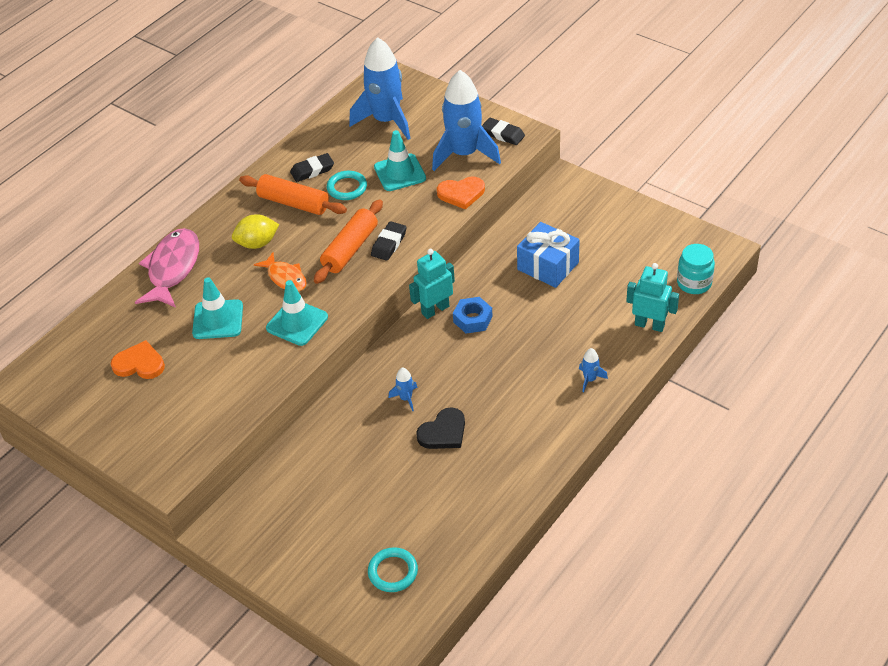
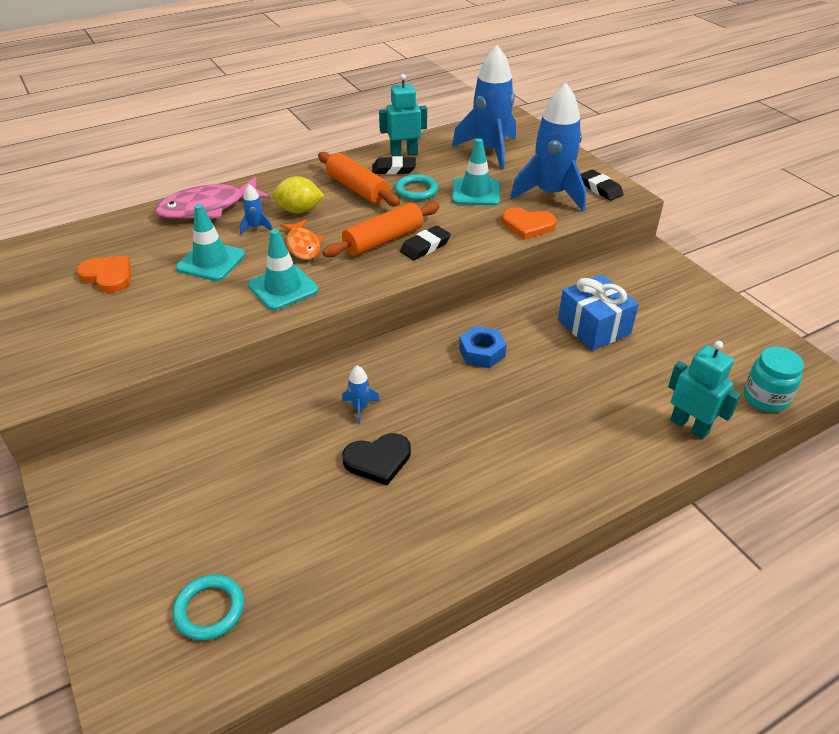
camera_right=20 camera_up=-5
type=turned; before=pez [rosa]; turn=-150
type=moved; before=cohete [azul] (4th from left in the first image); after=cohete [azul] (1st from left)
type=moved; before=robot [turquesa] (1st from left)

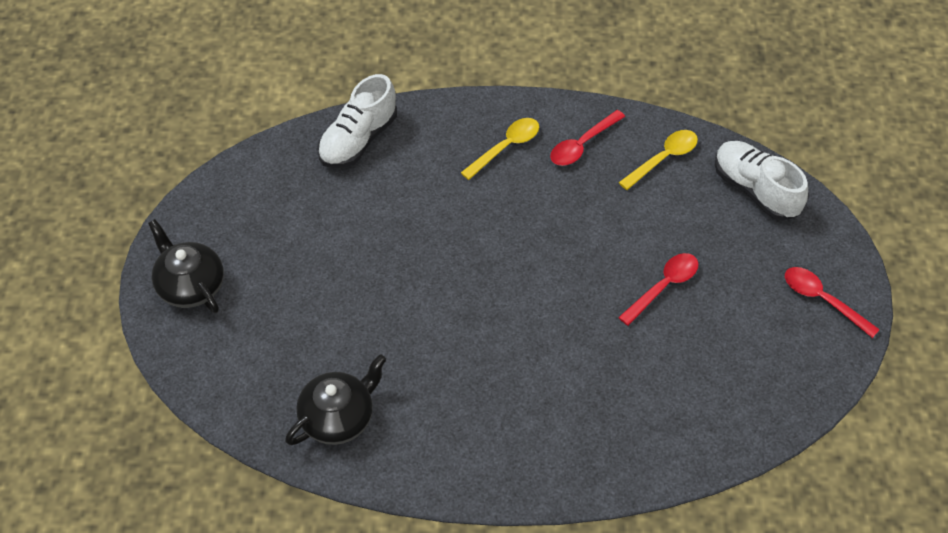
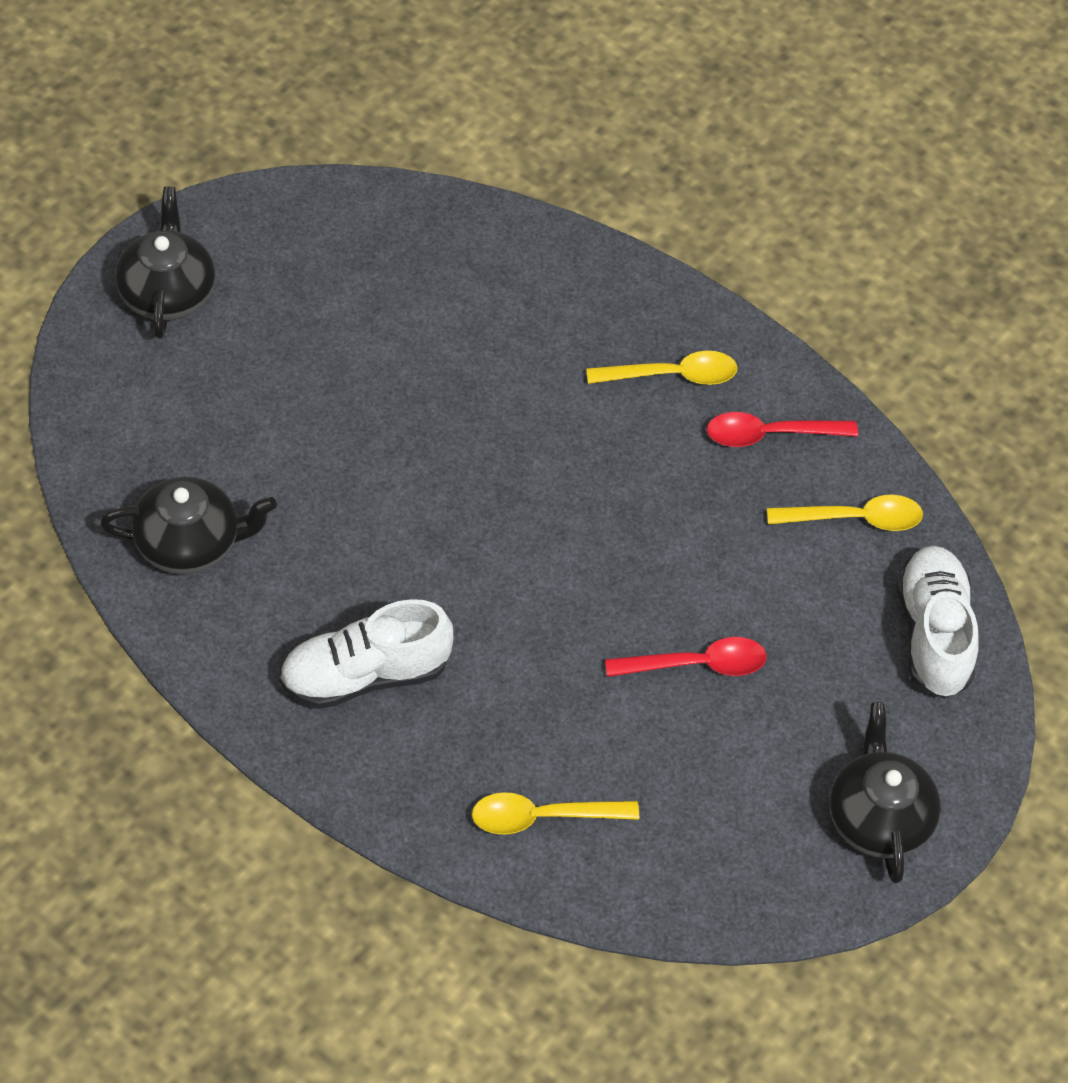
camera_right=35 camera_up=0
type=moved; before=zapato [blanco] (1st from left)
type=added; after=cuchara [amarillo] (1st from left)
type=replaced; before=cuchara [rojo] (3rd from left); after=tetera [negro] (3rd from left)

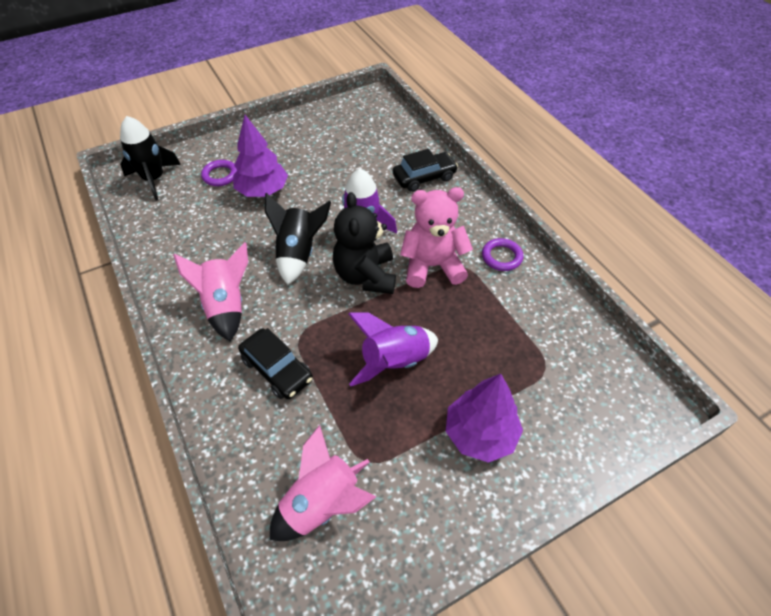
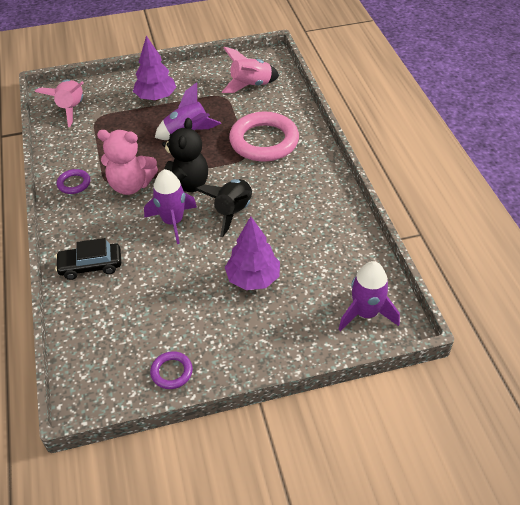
camera_right=-165 camera_up=-5
type=moved; before=cohete [rosa] (1st from left)
type=moved; before=anillo [morado] (1st from left in the first image); after=anillo [morado] (2nd from left)
type=replaced; before=coche [negro] (1st from left); after=anillo [rosa]
type=recoloured; before=cohete [negro] (1st from left); after=cohete [morado] (3rd from left)

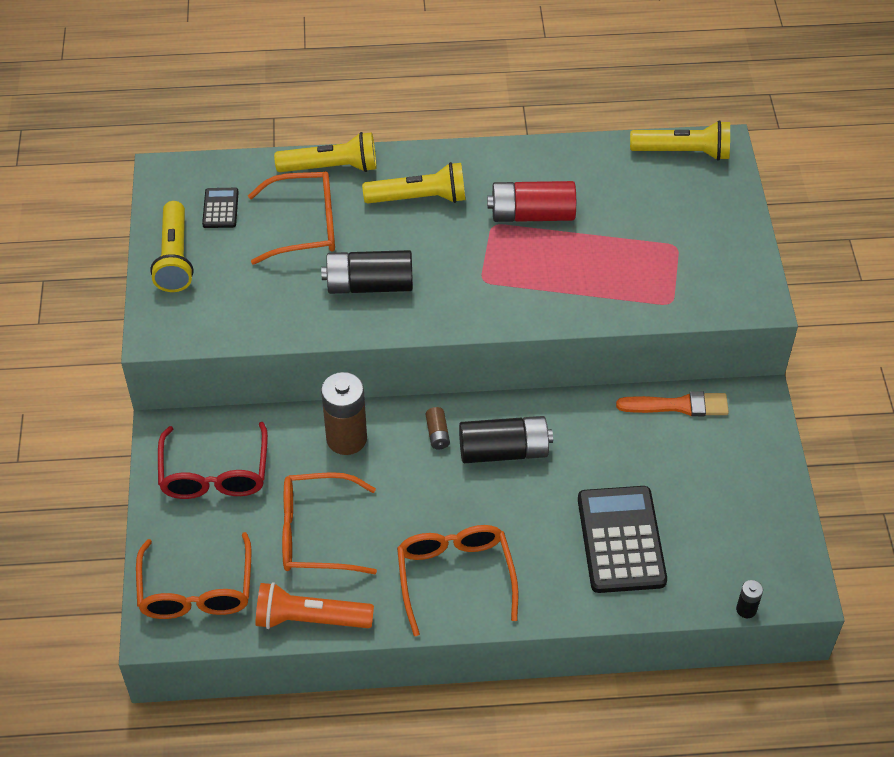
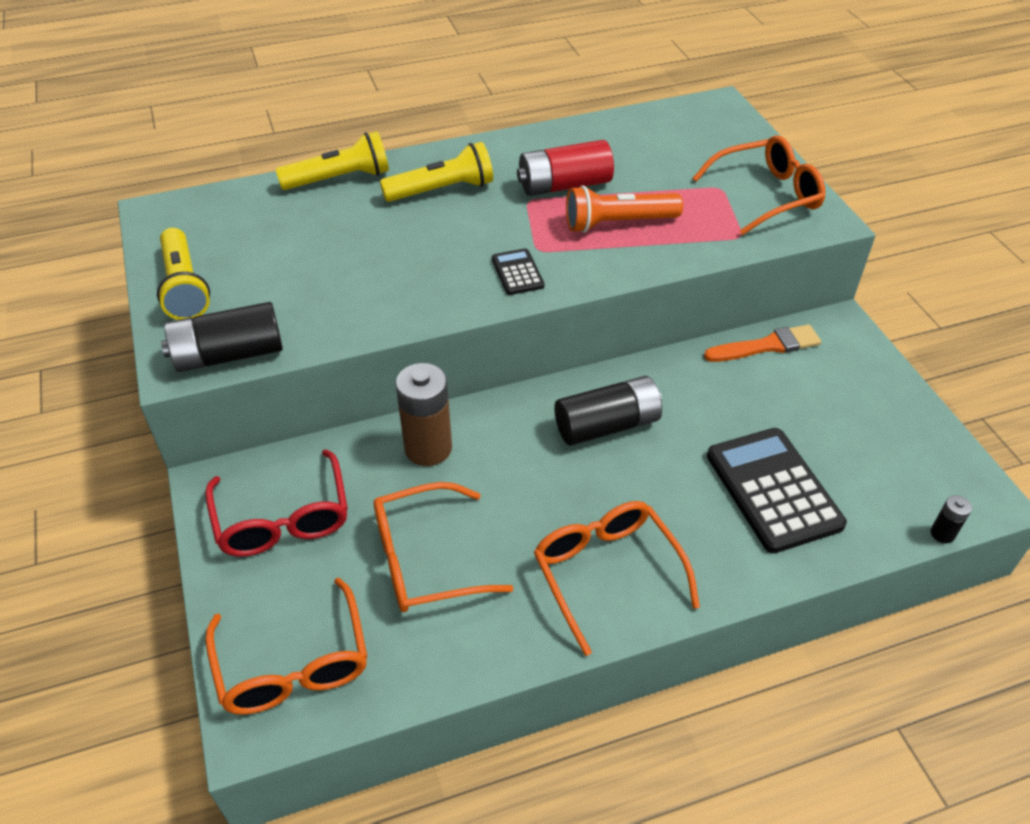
camera_right=-15 camera_up=-5
type=moved; before=pila [negro] (1st from left)
type=moved; before=calculadora [negro] (1st from left)
type=moved; before=lámpara de mano [naranja]
type=moved; before=gafas [naranja] (2nd from left in the first image); after=gafas [naranja] (4th from left)
type=removed; before=pila [marrón] (2nd from left)
type=removed; before=lámpara de mano [amarillo] (4th from left)

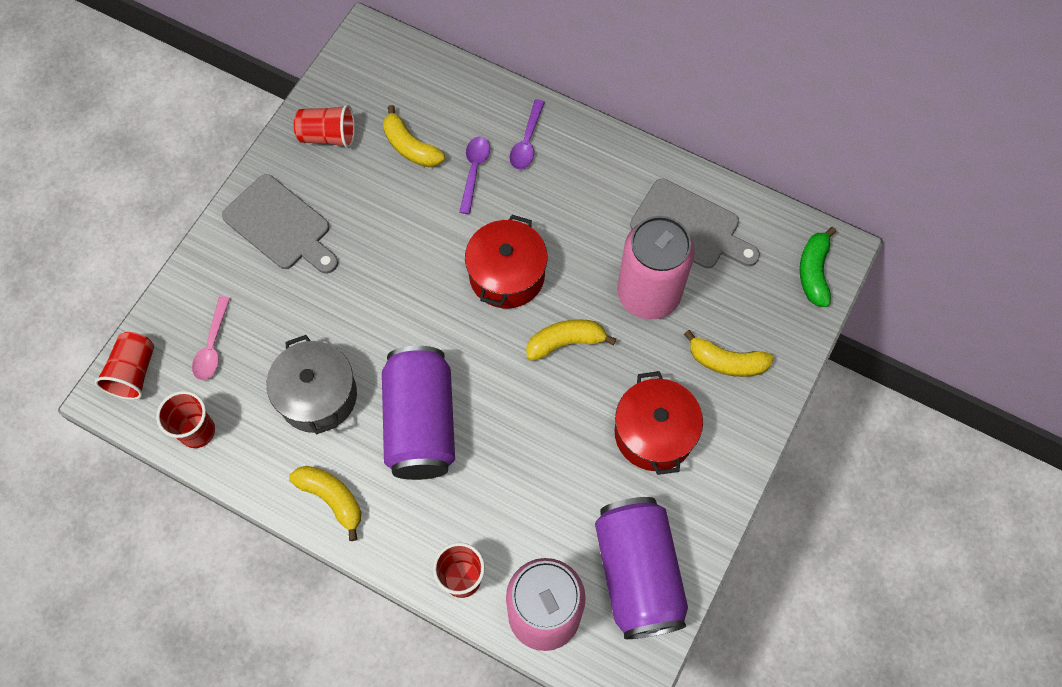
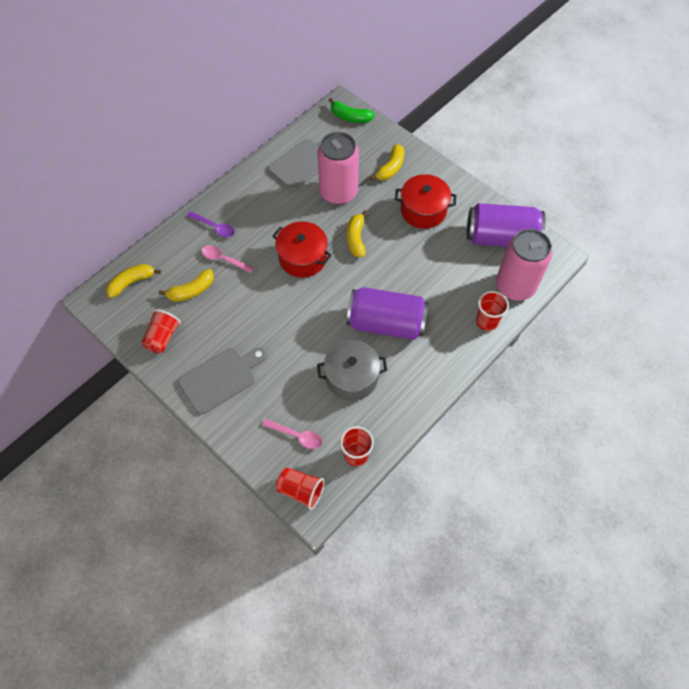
camera_right=-75 camera_up=-5
type=moved; before=plátano [amarillo] (1st from left)
type=recoloured; before=cuchara [morado] (1st from left); after=cuchara [rosa] (1st from left)

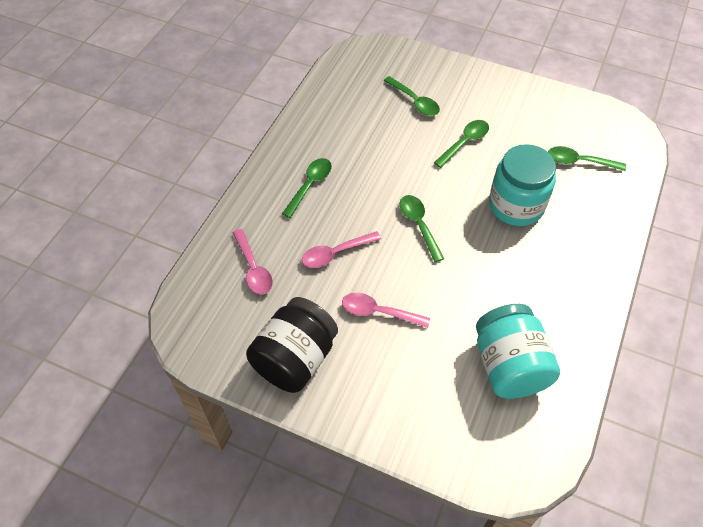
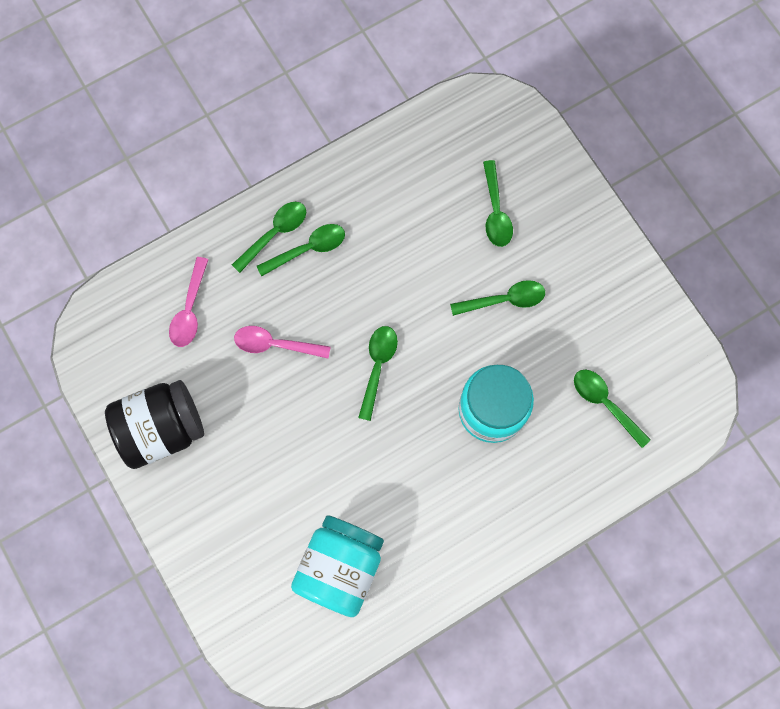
camera_right=35 camera_up=20
type=added; after=cuchara [verde] (1st from left)
type=removed; before=cuchara [rosa] (3rd from left)

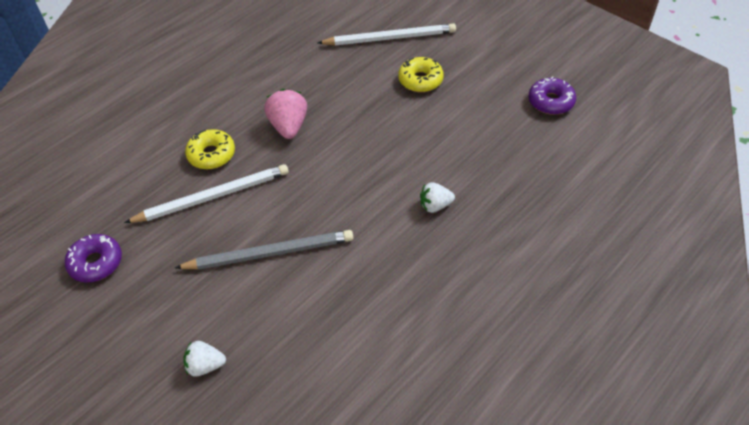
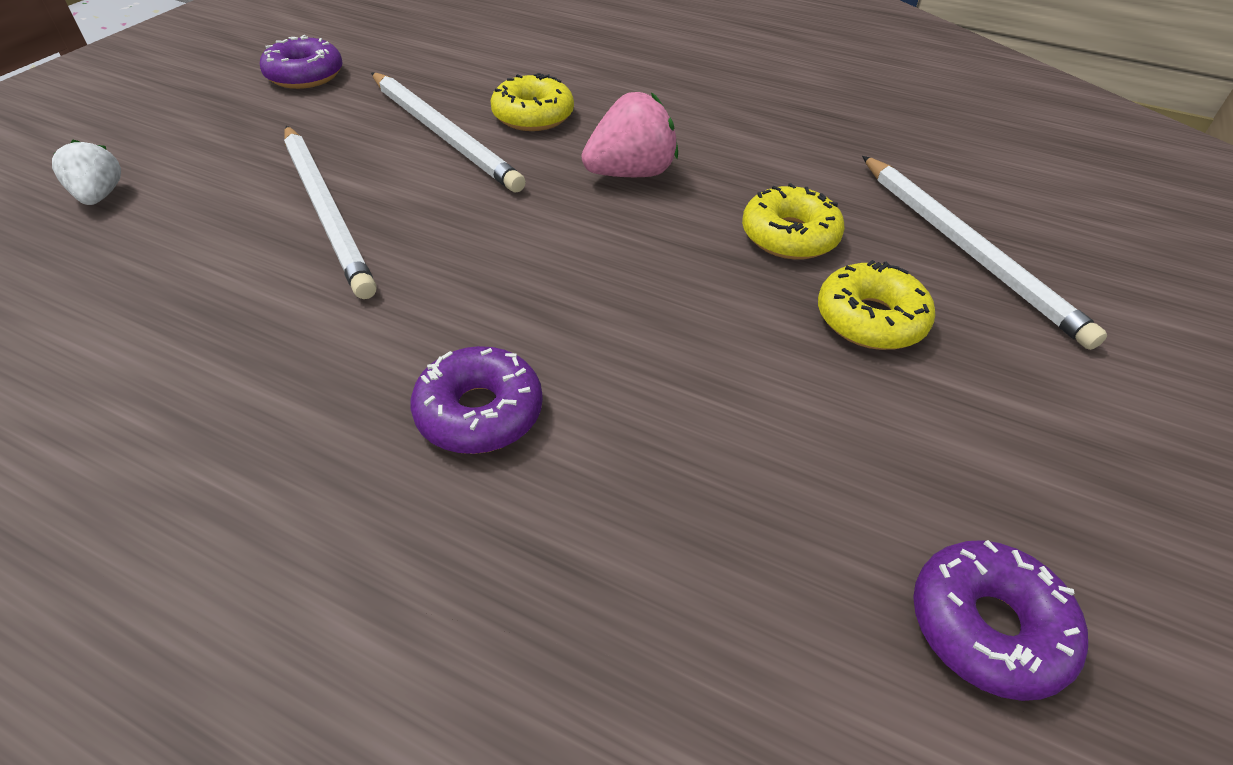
camera_right=70 camera_up=-5
type=recoloured; before=lápiz [gris]; after=lápiz [blanco] (1st from left)
type=replaced; before=fresa [blanco] (2nd from left); after=rosquilla [morado] (2nd from left)
type=added; after=rosquilla [amarillo] (2nd from left)

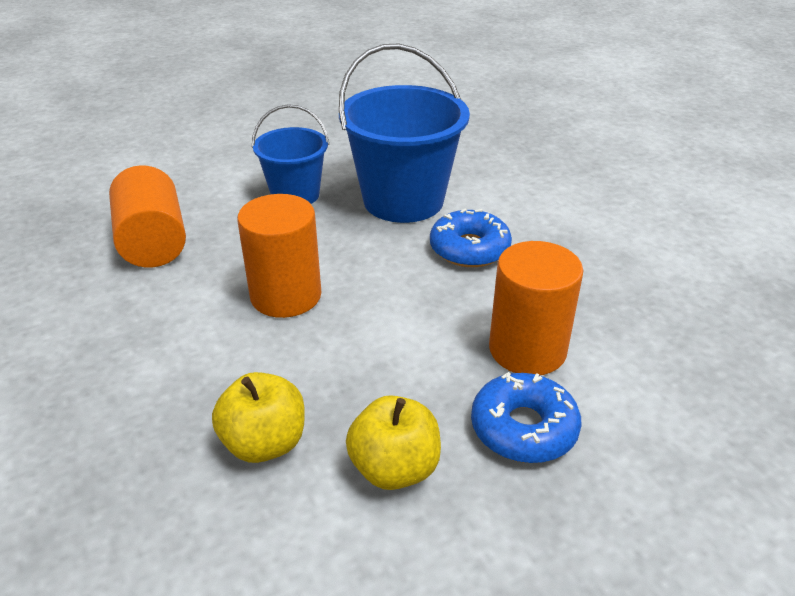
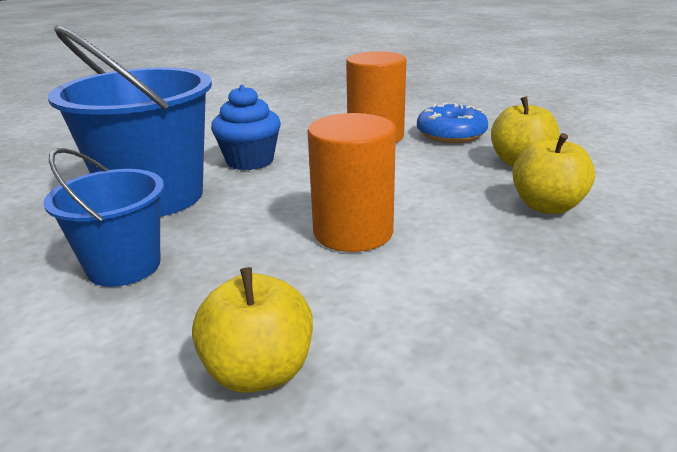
camera_right=-100 camera_up=-10
type=replaced; before=cilindro [naranja] (1st from left); after=manzana [amarillo] (1st from left)
type=replaced; before=rosquilla [azul] (1st from left); after=magdalena [azul]

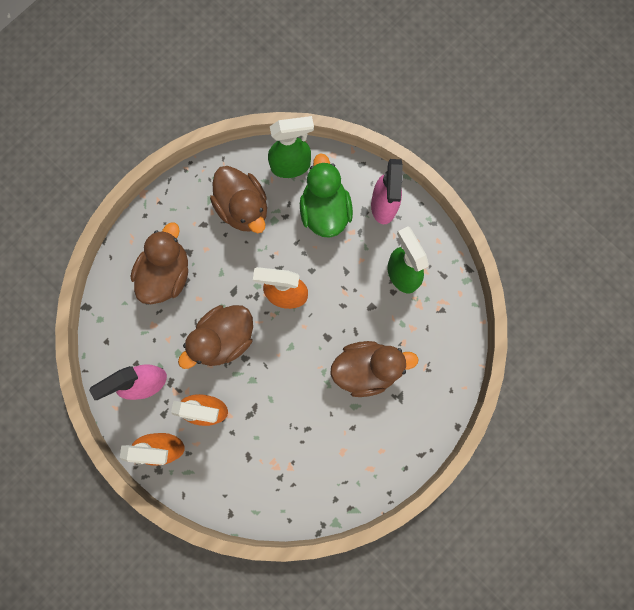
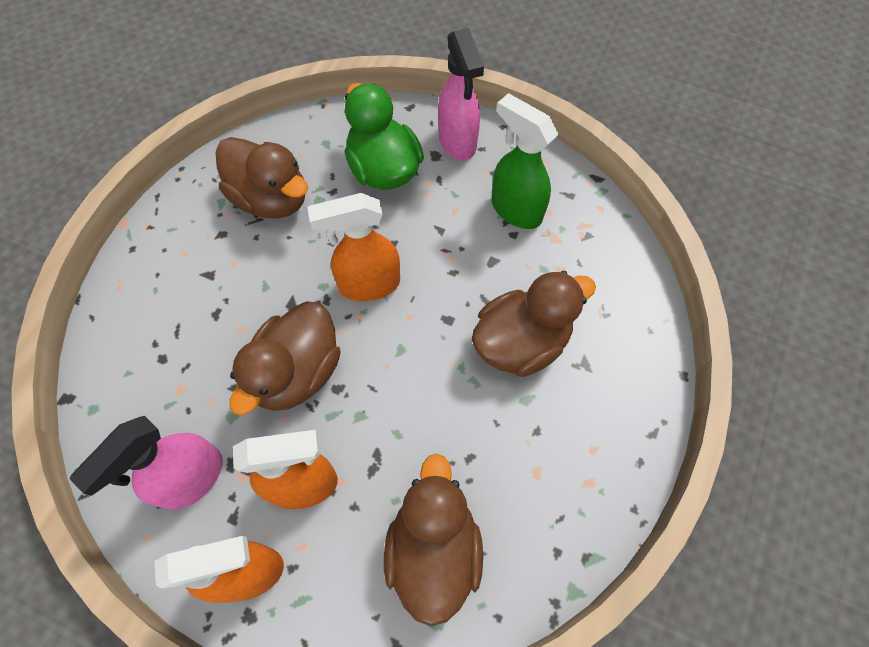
camera_right=-20 camera_up=-15
type=moved; before=pato [marrón] (1st from left in the first image); after=pato [marrón] (3rd from left)
type=removed; before=pulverizador [verde] (1st from left)

